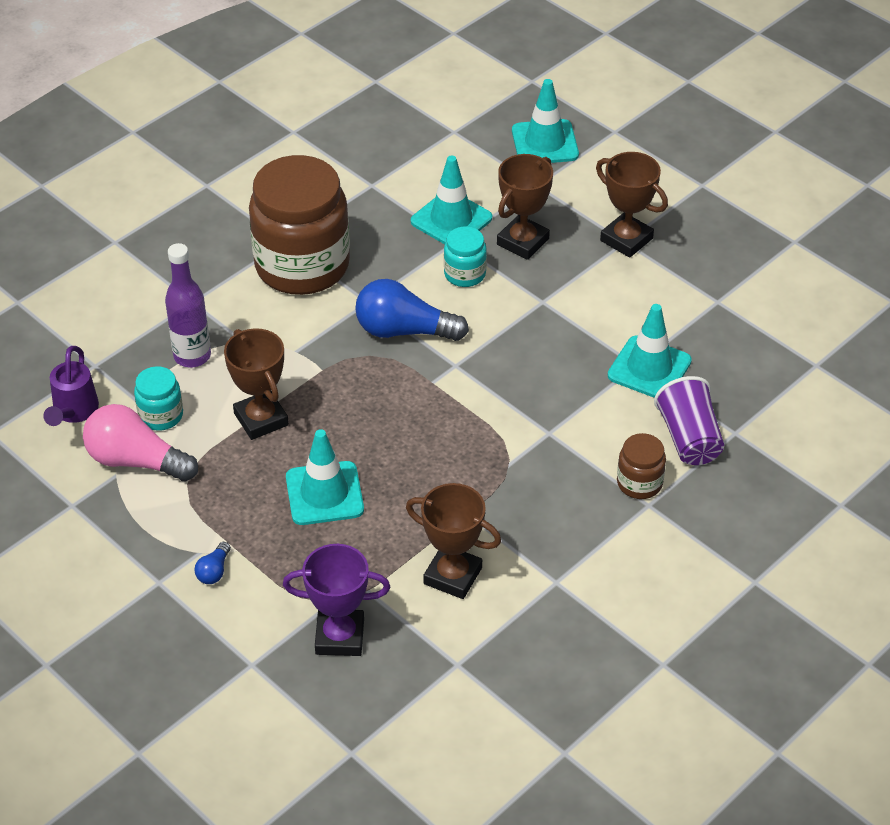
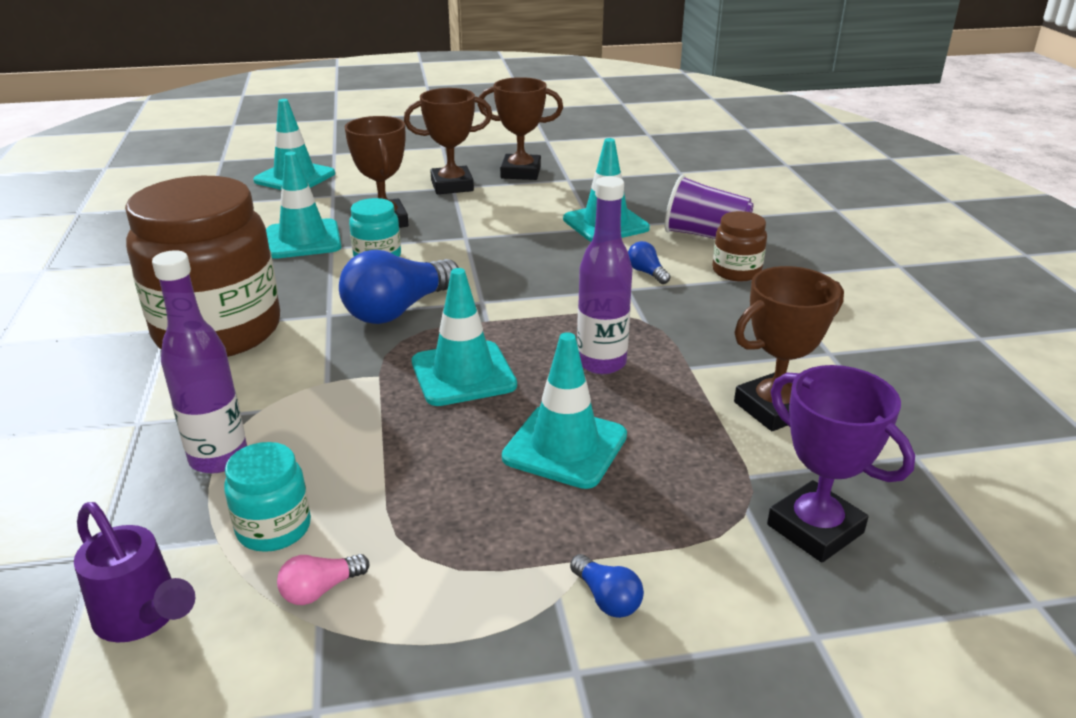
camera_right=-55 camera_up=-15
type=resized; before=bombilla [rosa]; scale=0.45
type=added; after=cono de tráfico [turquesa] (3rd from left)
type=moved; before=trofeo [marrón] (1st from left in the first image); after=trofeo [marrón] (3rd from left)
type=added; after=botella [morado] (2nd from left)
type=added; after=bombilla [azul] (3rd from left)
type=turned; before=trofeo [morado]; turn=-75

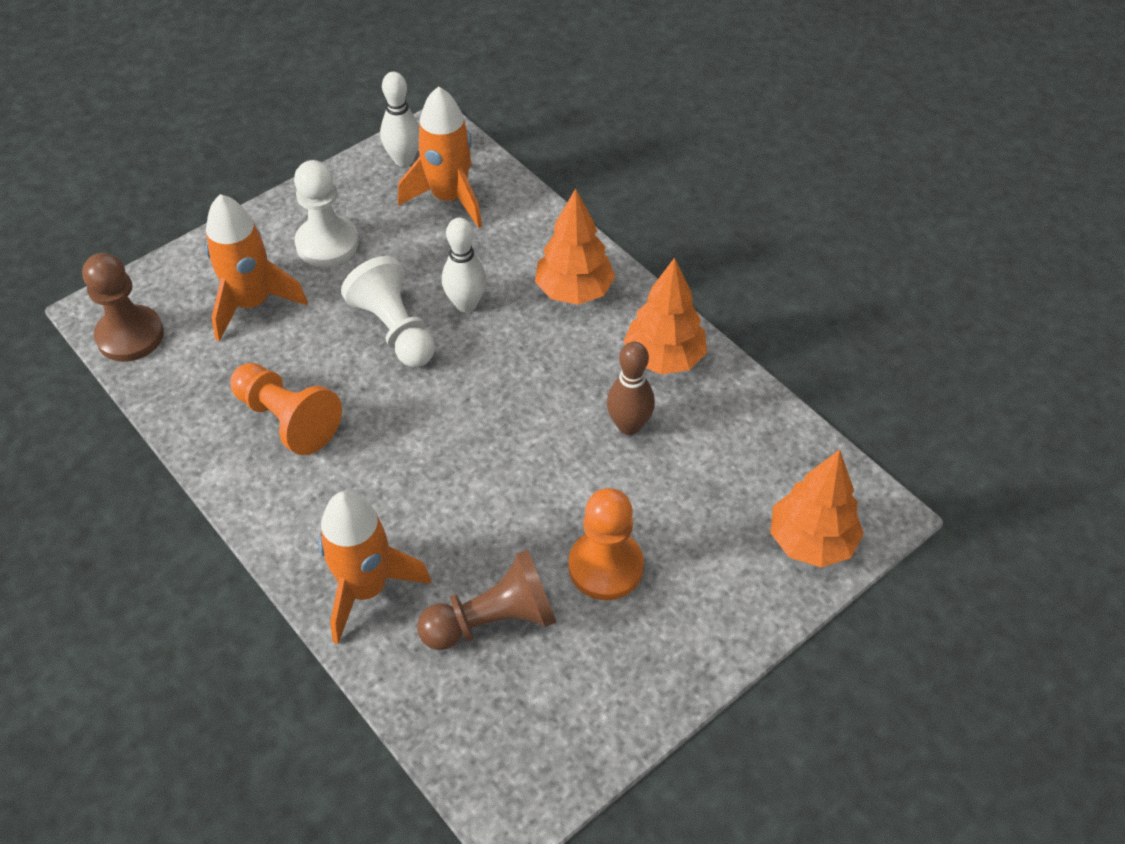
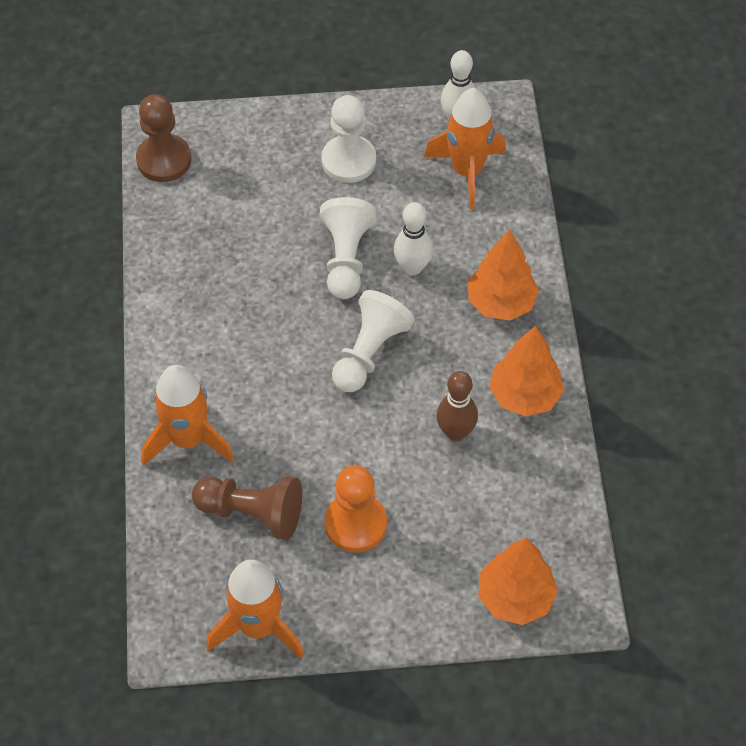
camera_right=35 camera_up=5
type=moved; before=cohete [naranja] (1st from left in the first image); after=cohete [naranja] (2nd from left)
type=added; after=peón [blanco] (3rd from left)
type=removed; before=peón [naranja] (1st from left)

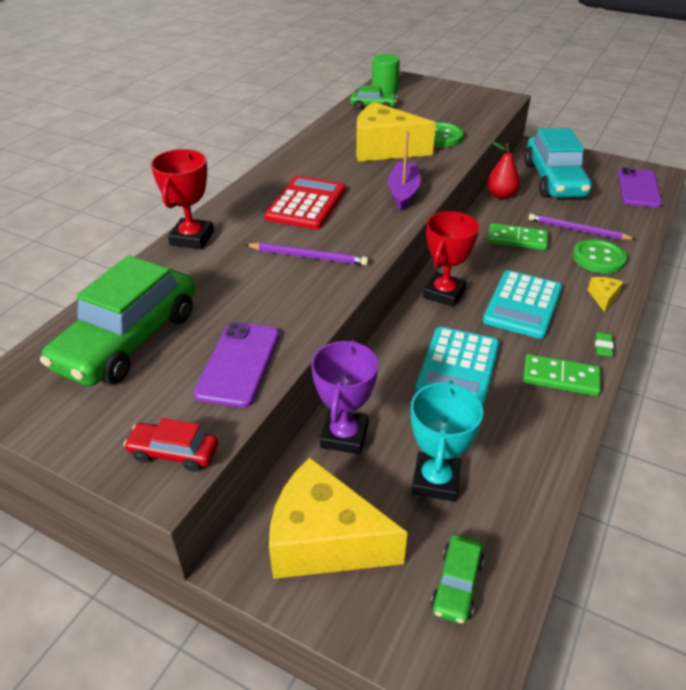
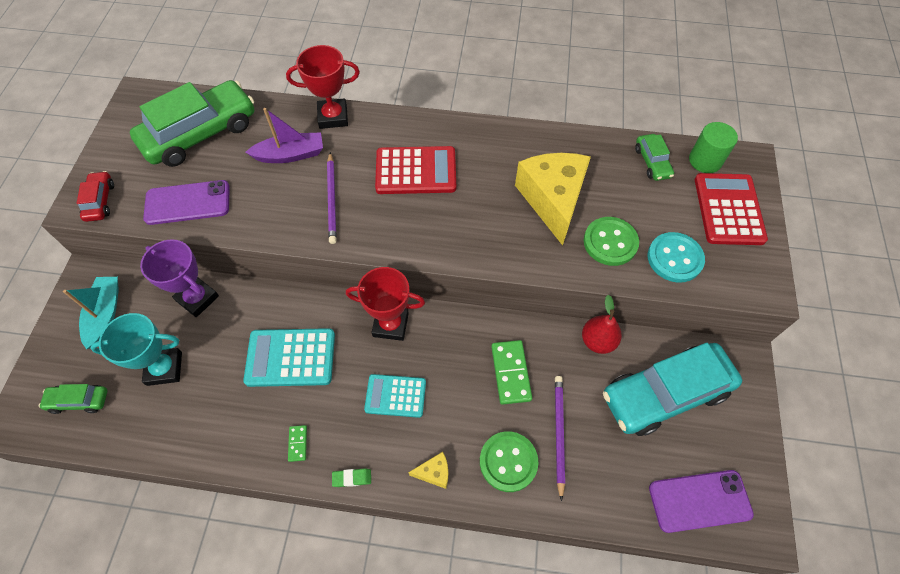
camera_right=70 camera_up=20
type=replaced; before=queso [amarillo] (1st from left); after=barco [turquesa]
type=turned; before=coche [verde] (1st from left in the first image); turn=135
type=turned; before=trofeo [morado]; turn=45
type=moved; before=barco [morado]
type=resized; before=ficha de dominó [verde] (2nd from left in the first image); scale=0.52
type=resized; before=calculadora [turquesa] (2nd from left); scale=0.66
type=added; after=botón [turquesa]
type=added; after=calculadora [rojo] (2nd from left)

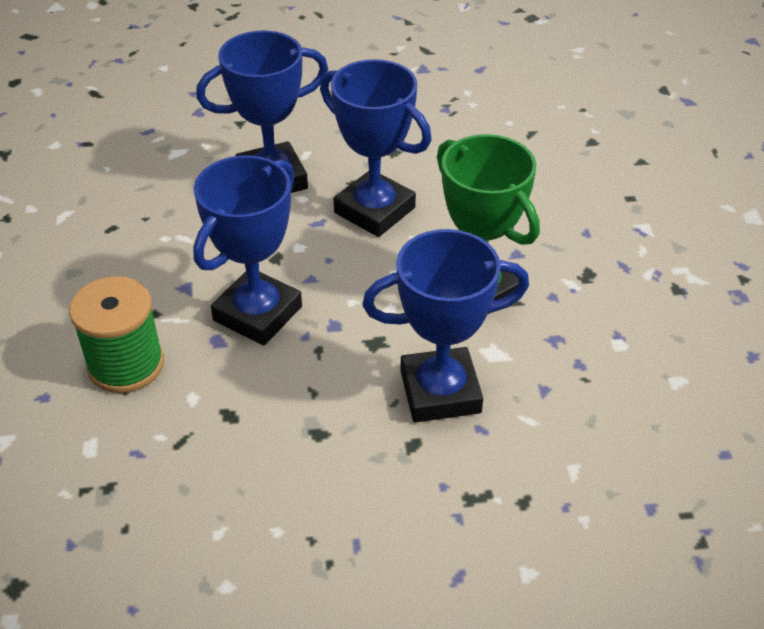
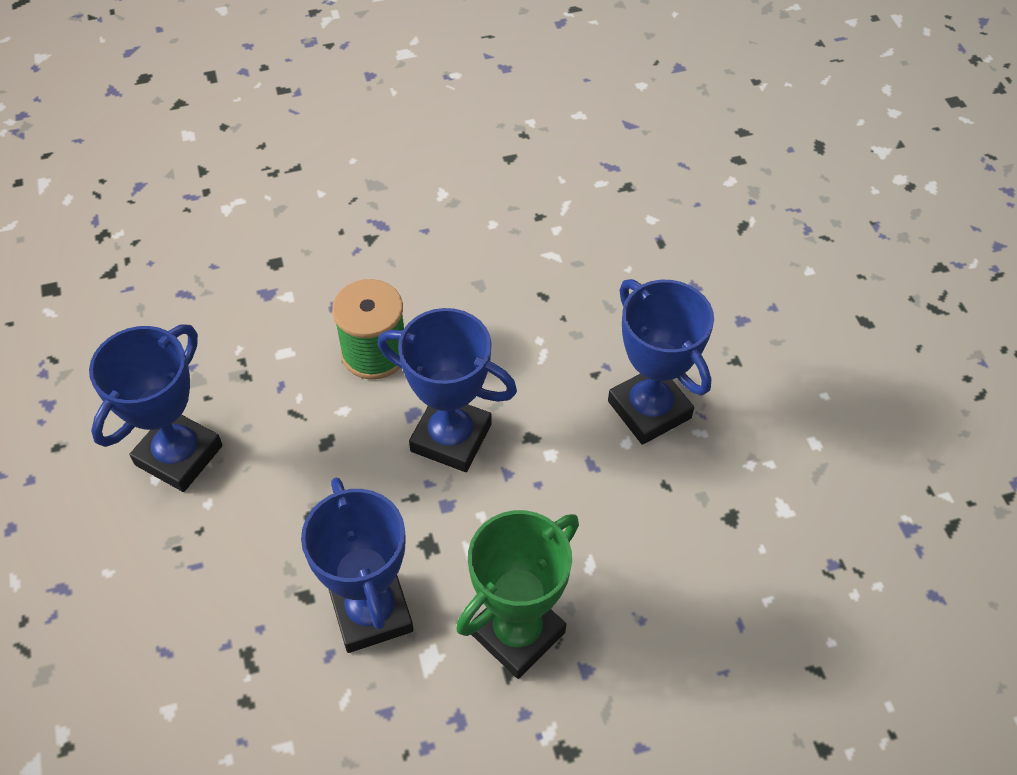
camera_right=80 camera_up=10
type=moved; before=trofeo [azul] (3rd from left in the first image); after=trofeo [azul] (1st from left)

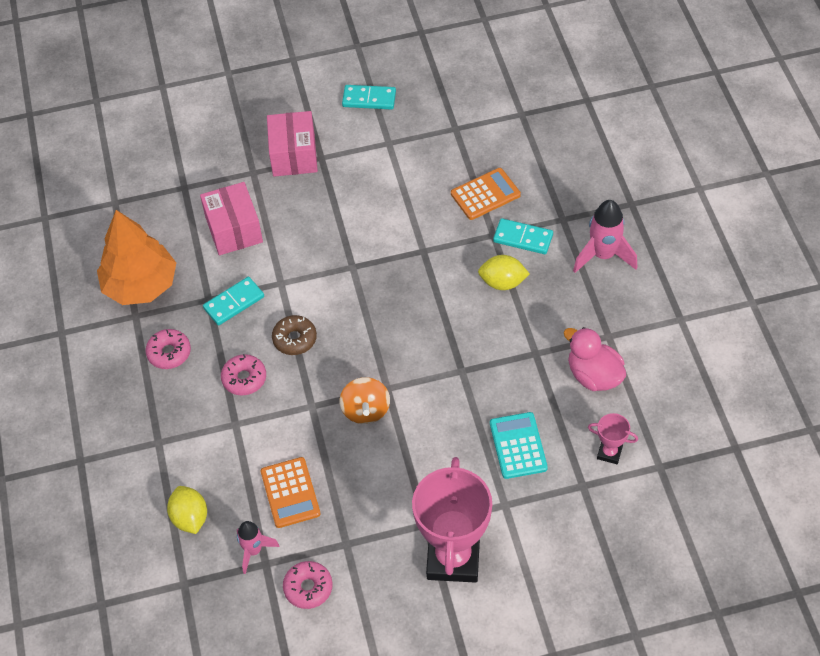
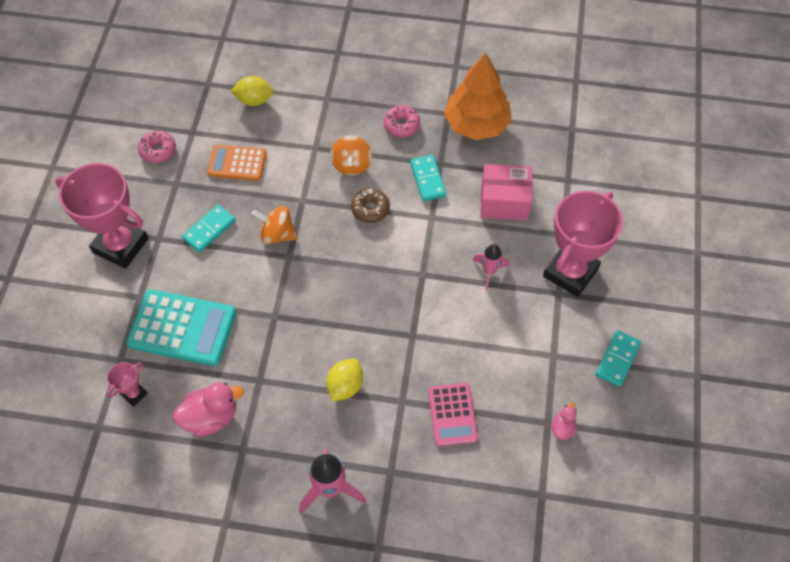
camera_right=110 camera_up=5
type=resized; before=calculadora [turquesa]; scale=1.61
type=moved; before=ficha de dominó [turquesa] (3rd from left in the first image); after=ficha de dominó [turquesa] (1st from left)
type=replaced; before=rosquilla [rosa] (2nd from left); after=peonza [naranja] (2nd from left)
type=recoloured; before=calculadora [naranja] (2nd from left); after=calculadora [rosa]
type=moved; before=cohete [rosa] (1st from left in the first image); after=cohete [rosa] (2nd from left)
type=replaced; before=caja [rosa] (2nd from left); after=trofeo [rosa] (3rd from left)
type=added; after=pato [rosa] (2nd from left)

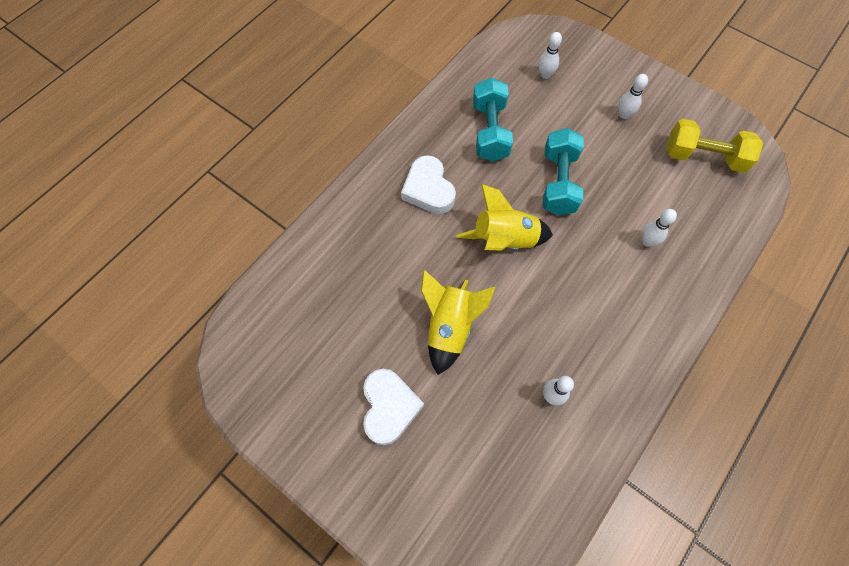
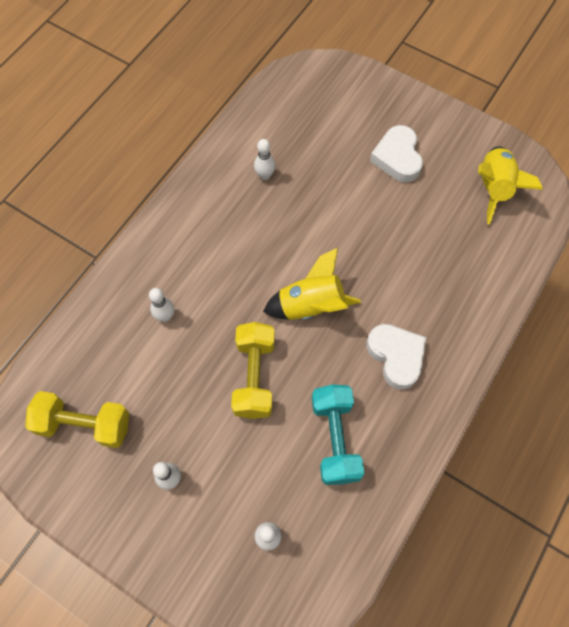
camera_right=175 camera_up=0
type=recoloured; before=mancuerna [turquesa] (2nd from left); after=mancuerna [amarillo] (2nd from left)
type=moved; before=cohete [amarillo] (1st from left in the first image); after=cohete [amarillo] (2nd from left)

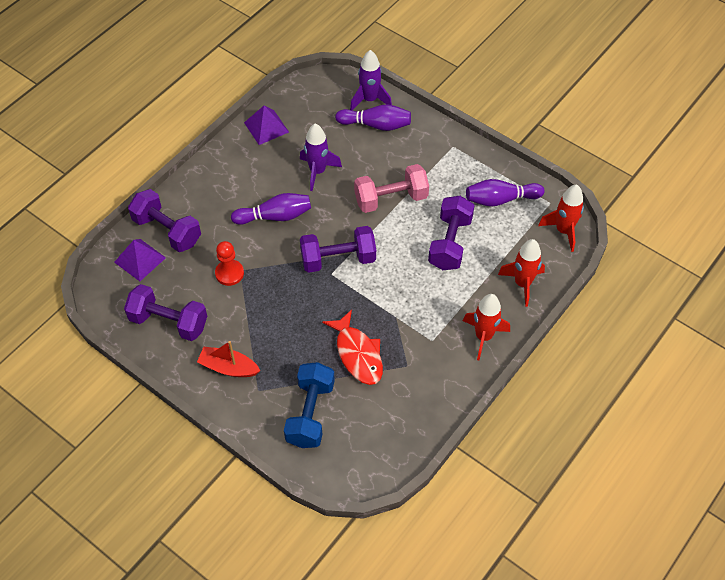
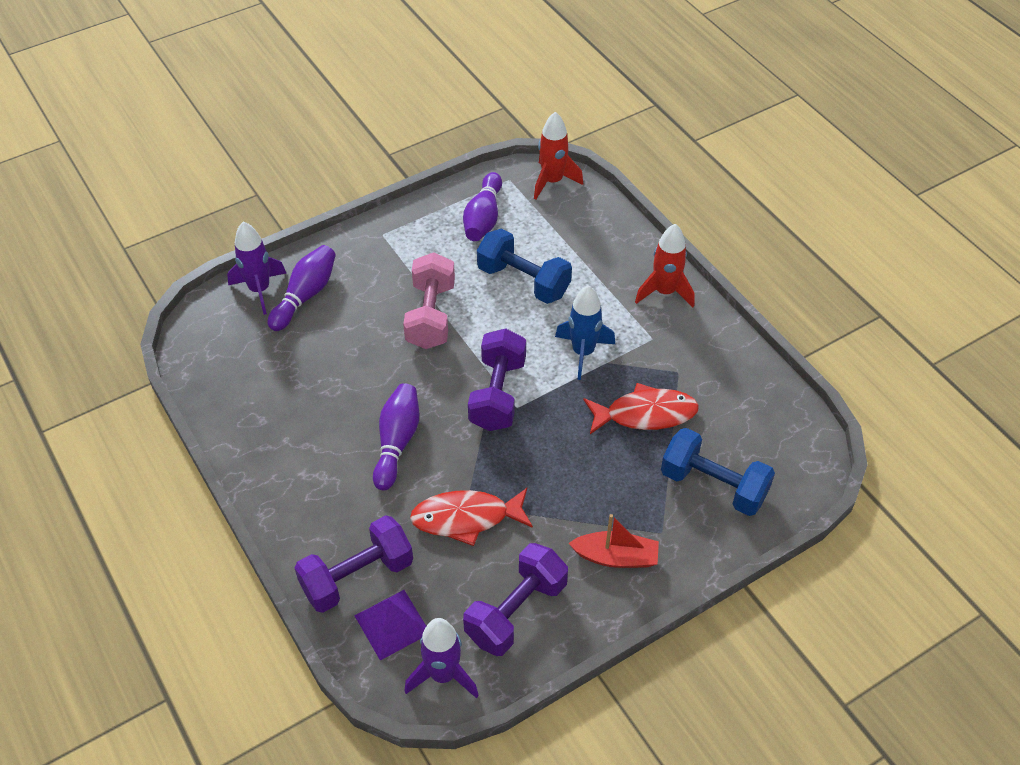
camera_right=-70 camera_up=-5
type=moved; before=cohete [morado] (1st from left in the first image); after=cohete [morado] (2nd from left)
type=replaced; before=peón [rojo]; after=pez [rojo] (1st from left)
type=recoloured; before=mancuerna [morado] (4th from left); after=mancuerna [azul] (1st from left)
type=added; after=cohete [azul]
type=turned; before=barco [rojo]; turn=-120
type=removed; before=pirámide [morado] (2nd from left)
type=removed; before=cohete [rojo] (2nd from left)

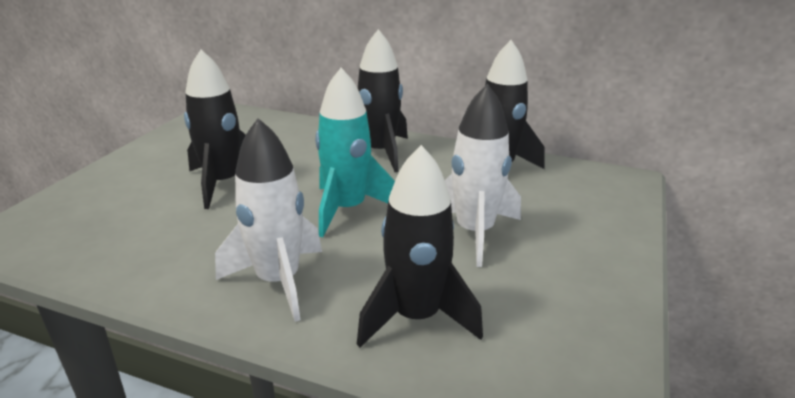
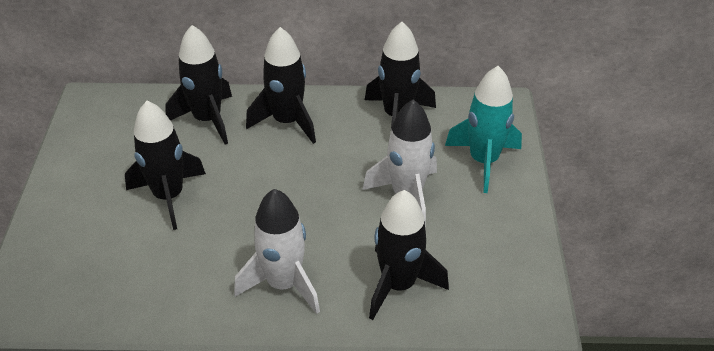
camera_right=-20 camera_up=15
type=added; after=cohete [negro] (2nd from left)
type=moved; before=cohete [turquesa]

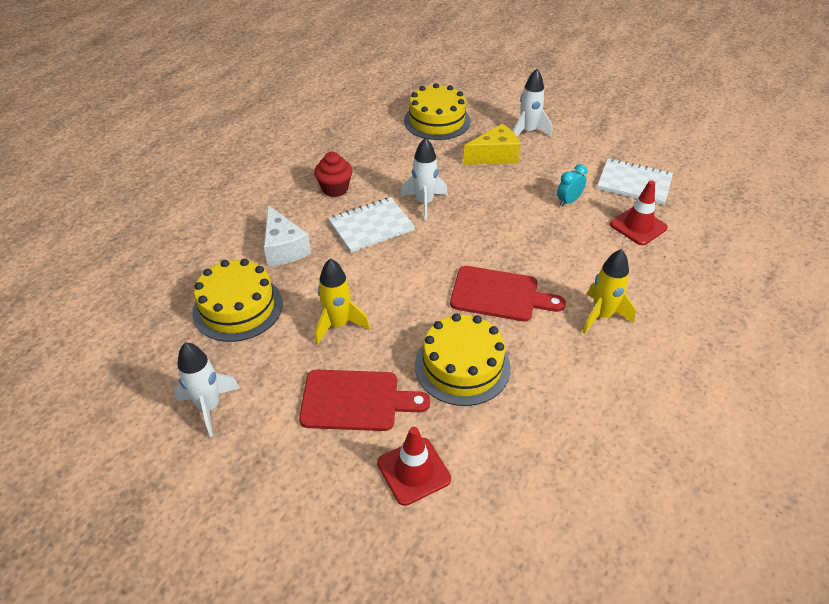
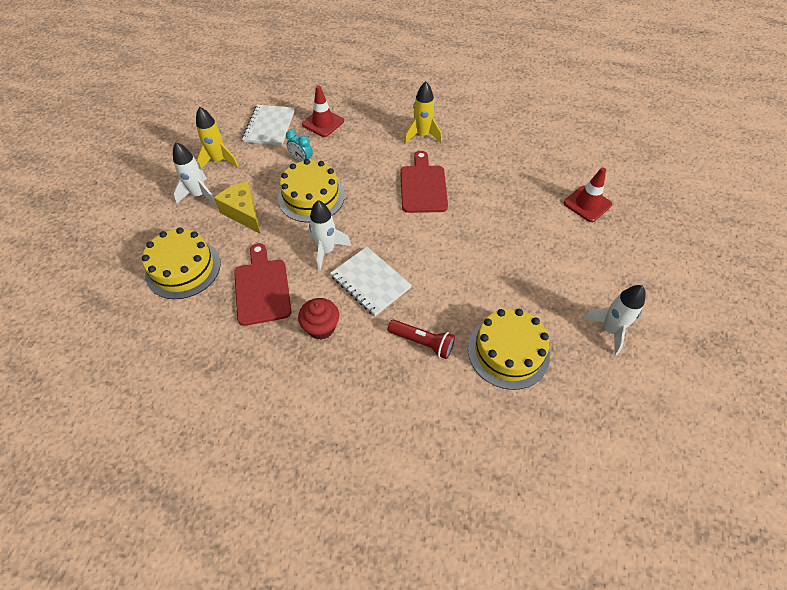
camera_right=-105 camera_up=10
type=moved; before=cohete [amarillo] (1st from left)
type=moved; before=tabla de cortar [rojo] (1st from left)
type=moved; before=tarta [amarillo] (3rd from left in the first image); after=tarta [amarillo] (2nd from left)
type=replaced; before=queso [blanco]; after=lámpara de mano [rojo]

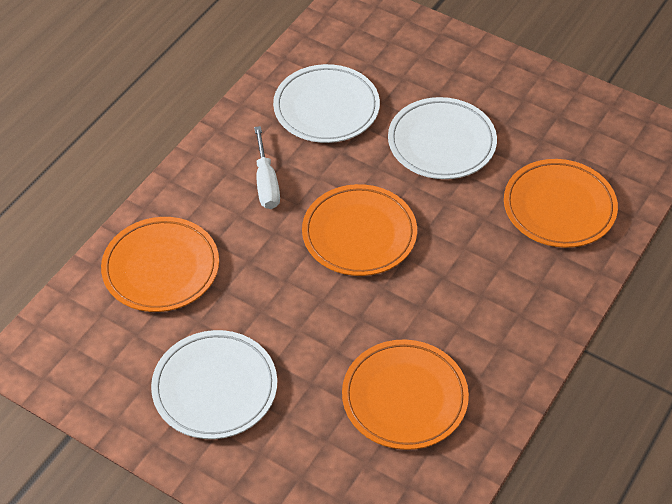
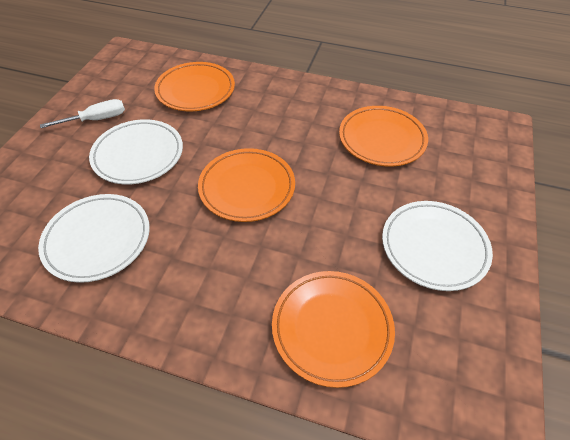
camera_right=-105 camera_up=0
type=moved; before=destornillador [blanco]

